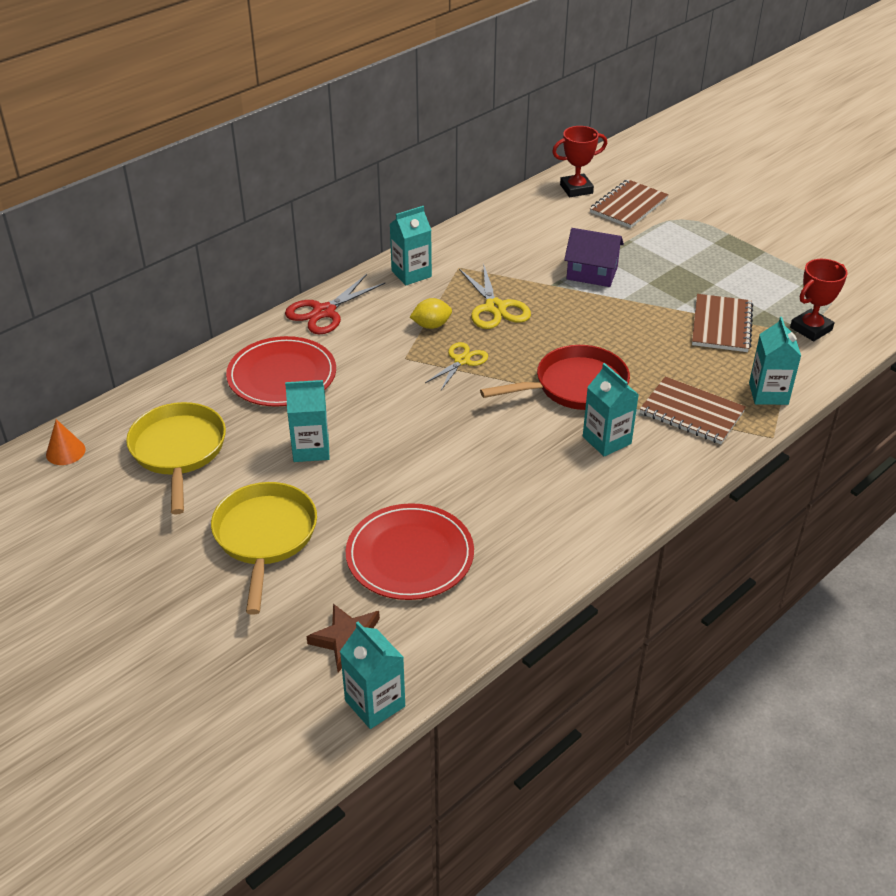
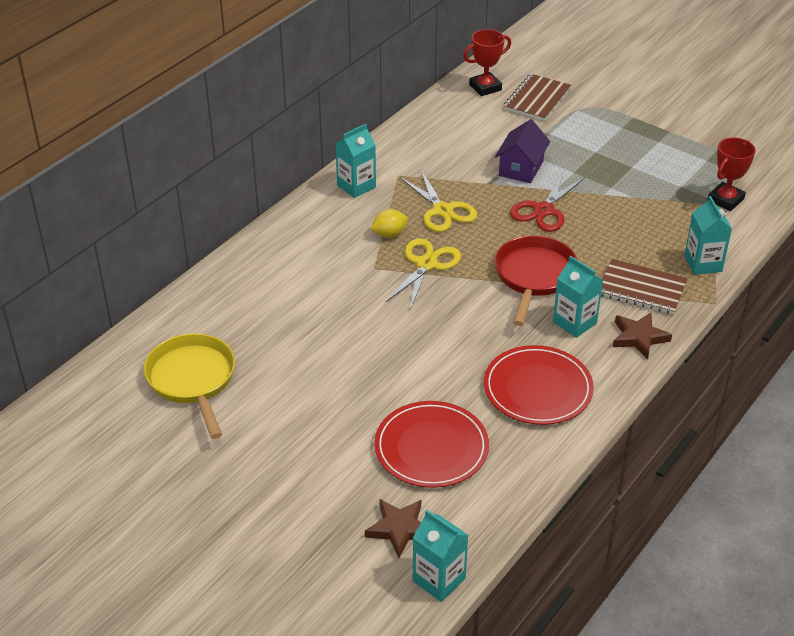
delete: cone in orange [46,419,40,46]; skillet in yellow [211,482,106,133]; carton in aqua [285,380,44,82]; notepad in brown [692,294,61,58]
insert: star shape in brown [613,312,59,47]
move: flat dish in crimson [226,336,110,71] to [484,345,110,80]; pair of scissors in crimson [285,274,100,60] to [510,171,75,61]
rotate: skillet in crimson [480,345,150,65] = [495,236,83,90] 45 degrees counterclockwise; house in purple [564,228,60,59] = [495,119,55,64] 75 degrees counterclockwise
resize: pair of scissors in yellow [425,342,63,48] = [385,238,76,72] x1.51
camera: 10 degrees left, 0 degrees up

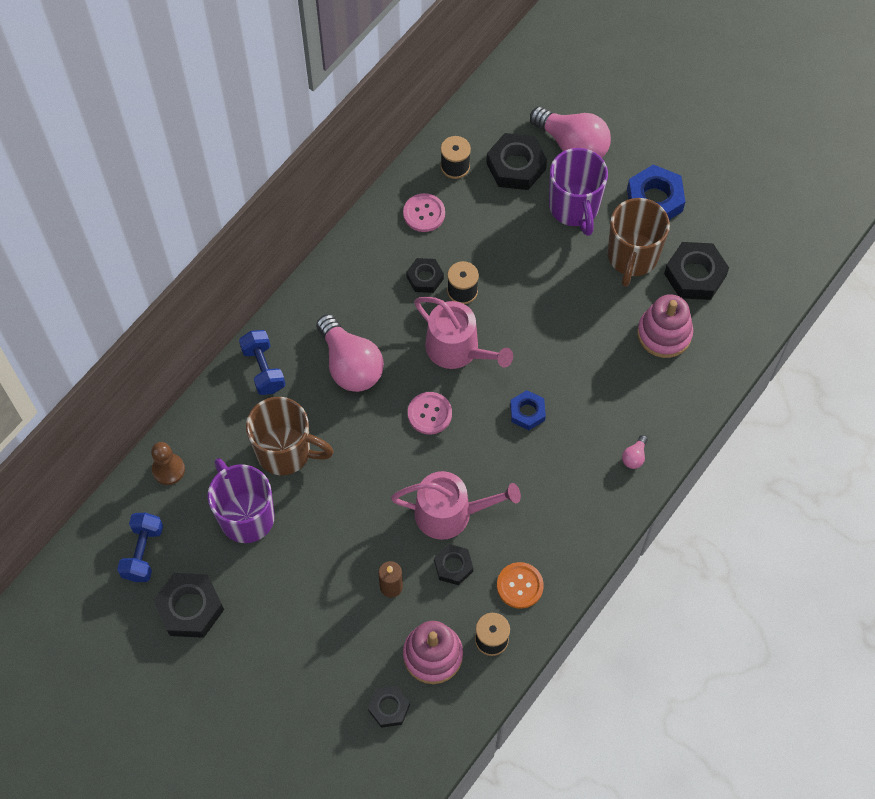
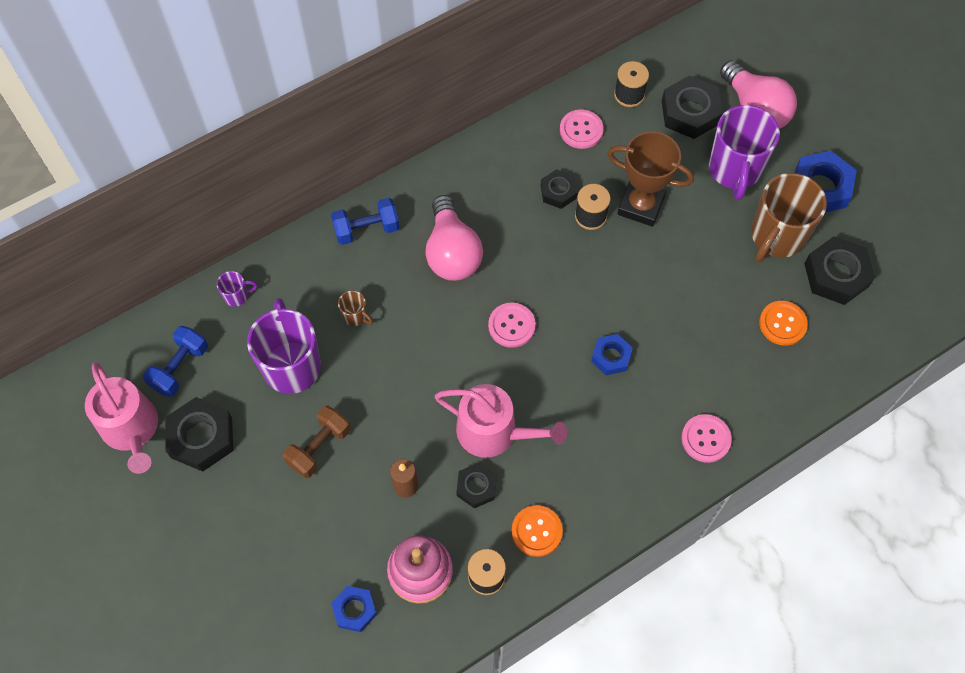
insert: hand weight in brown [283,406,68,72]; trophy in brown [607,131,87,96]
move: watering can in pink [414,297,99,72] to [85,362,73,112]
replace: pawn in brown [151,442,34,43] to mug in purple [217,271,41,36]; light bulb in pink [622,435,26,34] to shirt button in pink [681,414,51,49]; ring stacker in pink [637,294,56,64] to shirt button in orange [759,301,49,45]
recolor: hex nut in jet-black [368,686,42,42] to hex nut in cobalt [331,586,46,46]
rotate: hand weight in cobalt [239,330,46,65] = [331,198,69,47] 75 degrees clockwise
resize: mug in brown [246,397,88,78] = [338,291,35,35] x0.43
camera: 20 degrees right, 0 degrees up

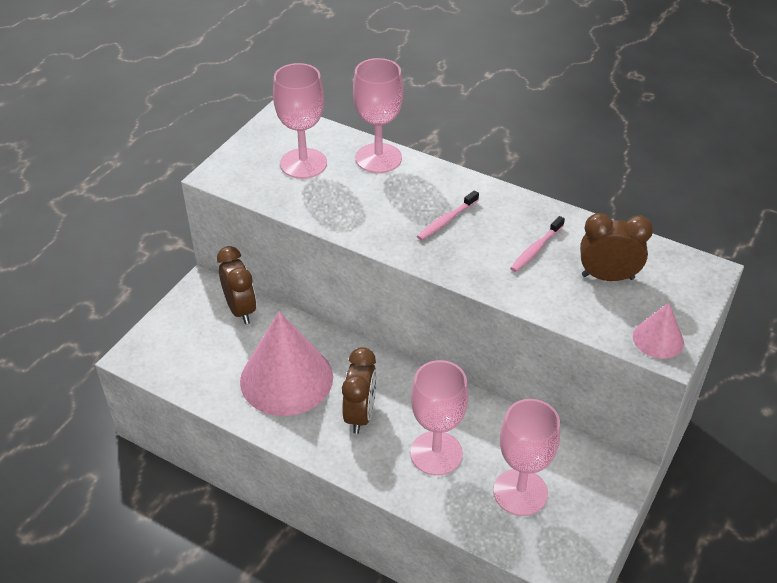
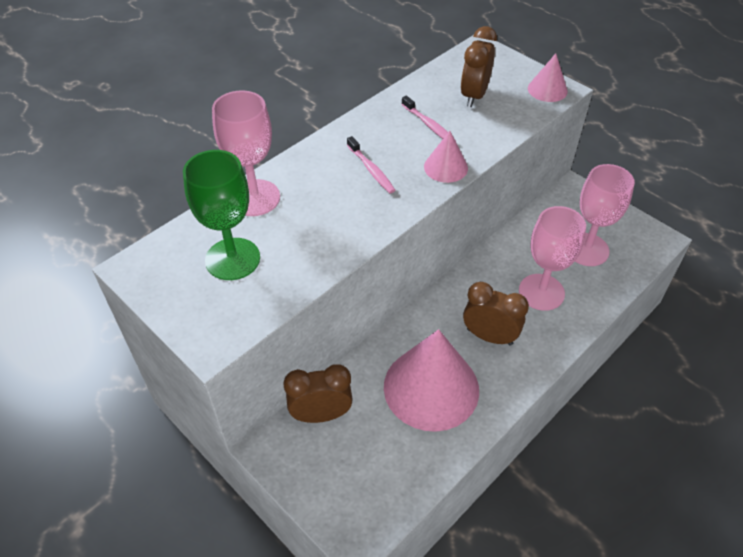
insert: cone in pink [424,131,44,52]
recolor: chalice in pink [273,63,54,116] to chalice in green [183,150,77,130]
camera: 75 degrees left, 5 degrees up

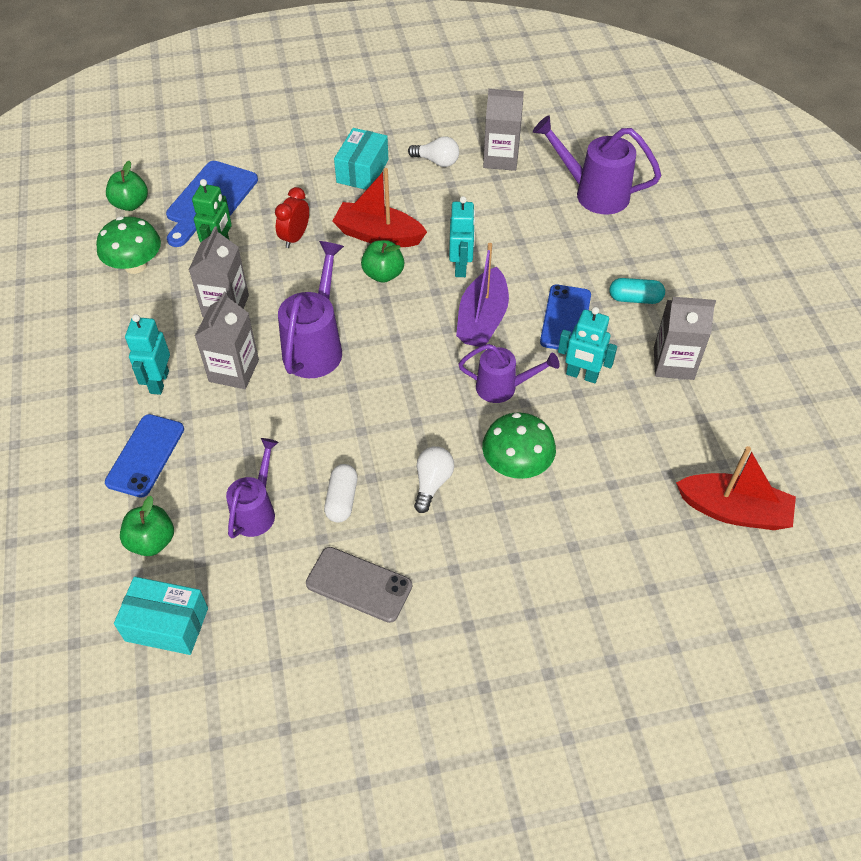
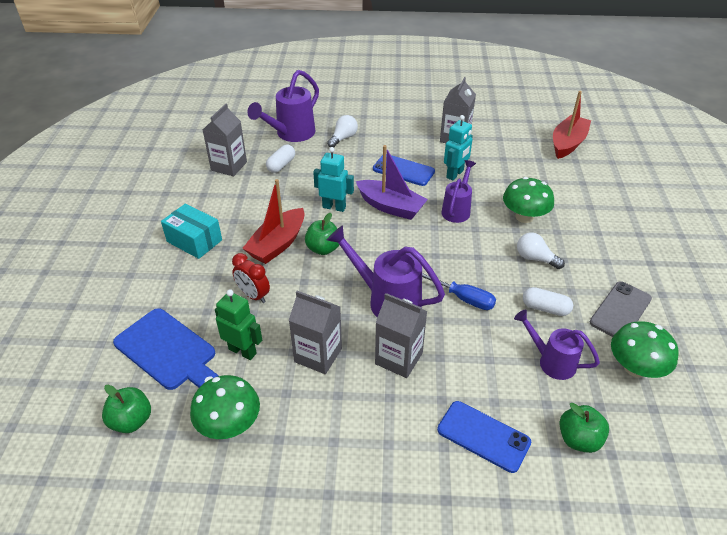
delete: package in aqua [114,577,94,78]; robot figure in aqua [125,314,45,81]; pill shape in aqua [610,278,55,26]
insert: pill shape in pure white [266,144,29,29]; hand screwdriver in cobalt [422,273,74,37]; toadstool in green [611,321,68,57]
move: light bulb in pure white [408,136,51,31] to [327,115,31,33]
camera: 75 degrees left, 10 degrees down

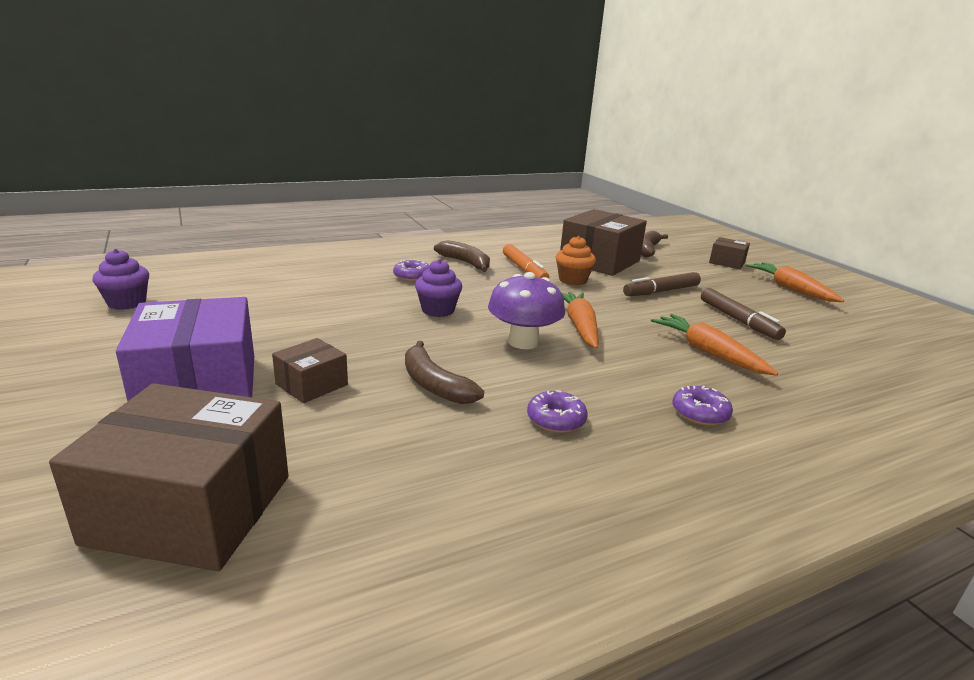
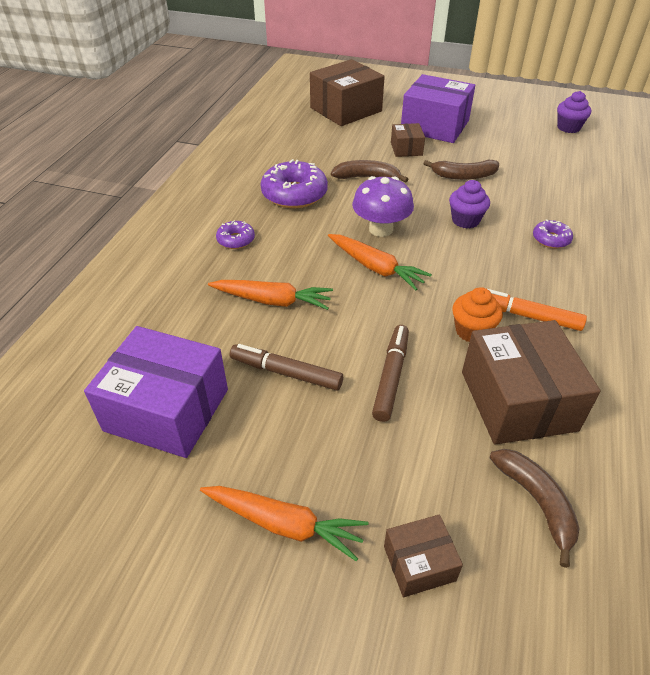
insert: package in purple [84,326,144,132]
move: banana fruit in brown [434,240,56,32] to [423,160,76,20]
resize: doughnut in purple [527,390,61,43] = [260,159,68,49] x1.90
camera: 135 degrees right, 20 degrees up

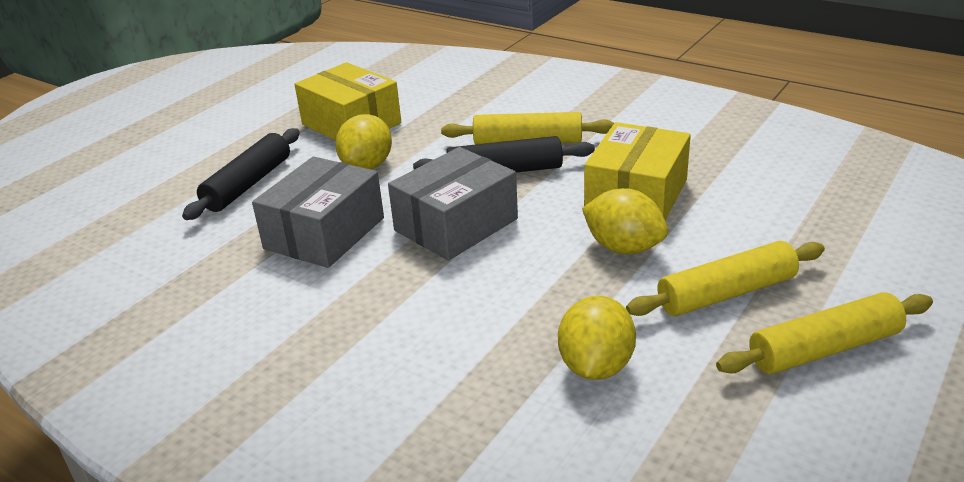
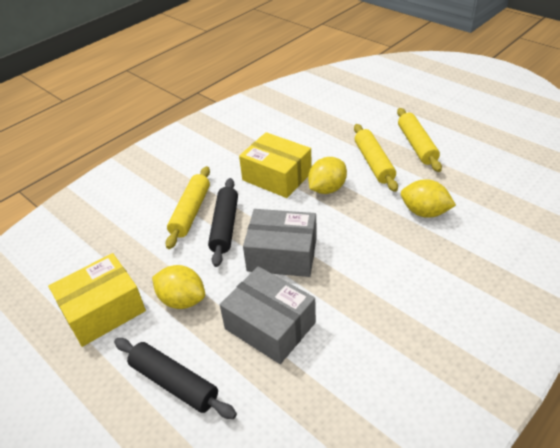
rotate: package in gray [388,147,130,113] = [243,209,74,68] 45 degrees counterclockwise
camera: 80 degrees left, 10 degrees up

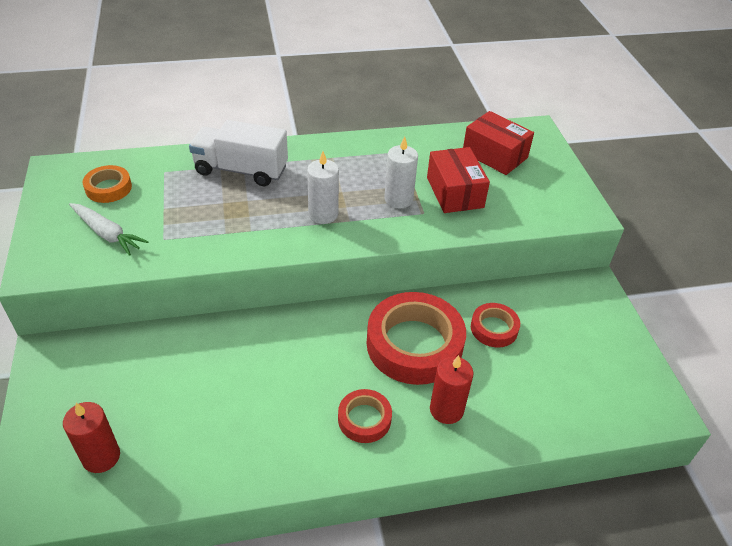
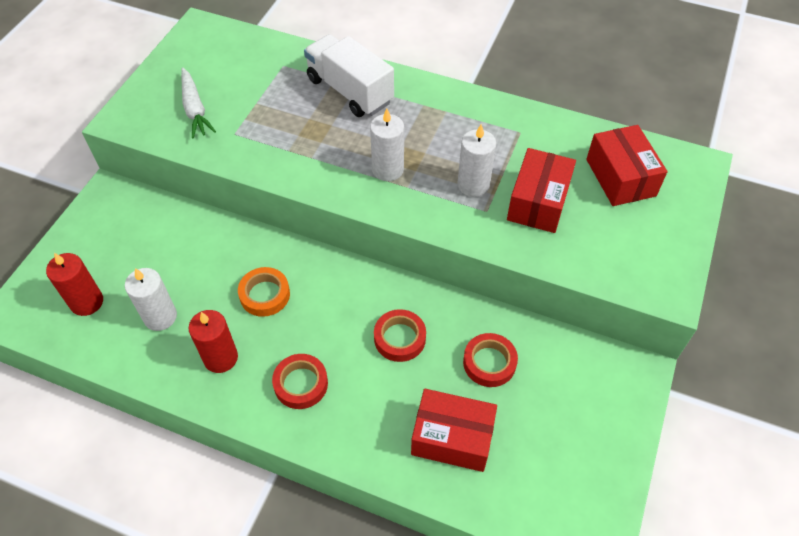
insert: wax candle in pure white [125,268,52,63]; package in crimson [411,389,86,83]
move: sticky tape in orange [83,165,49,38] to [238,267,52,50]; wax candle in crimson [430,355,44,69] to [188,310,50,63]
resize: sticky tape in crimson [367,292,99,93] = [374,309,52,53] x0.50
camera: 35 degrees right, 10 degrees up

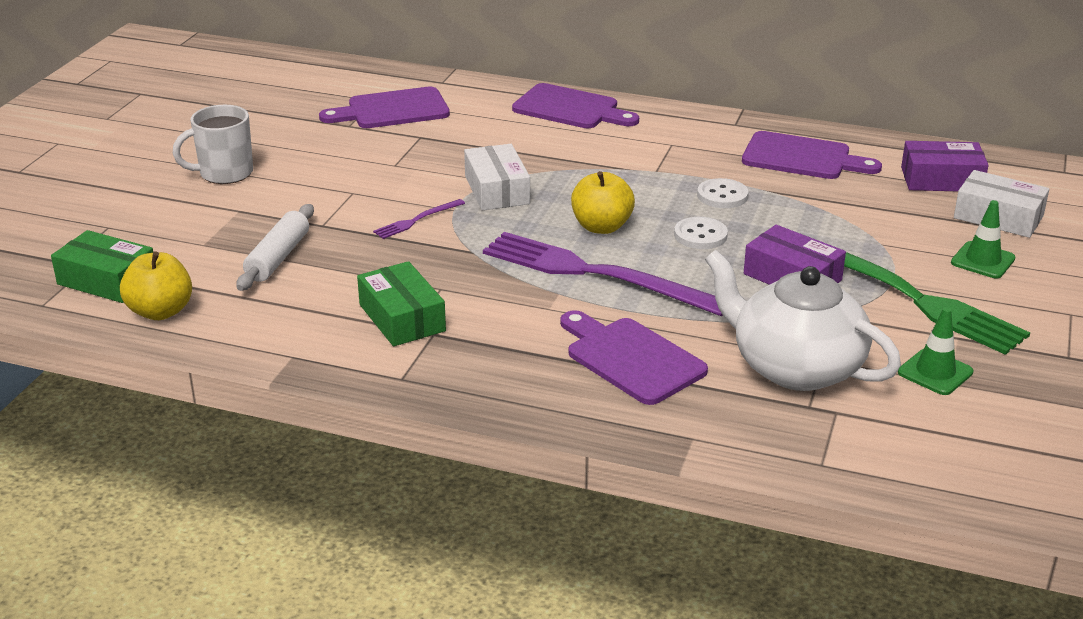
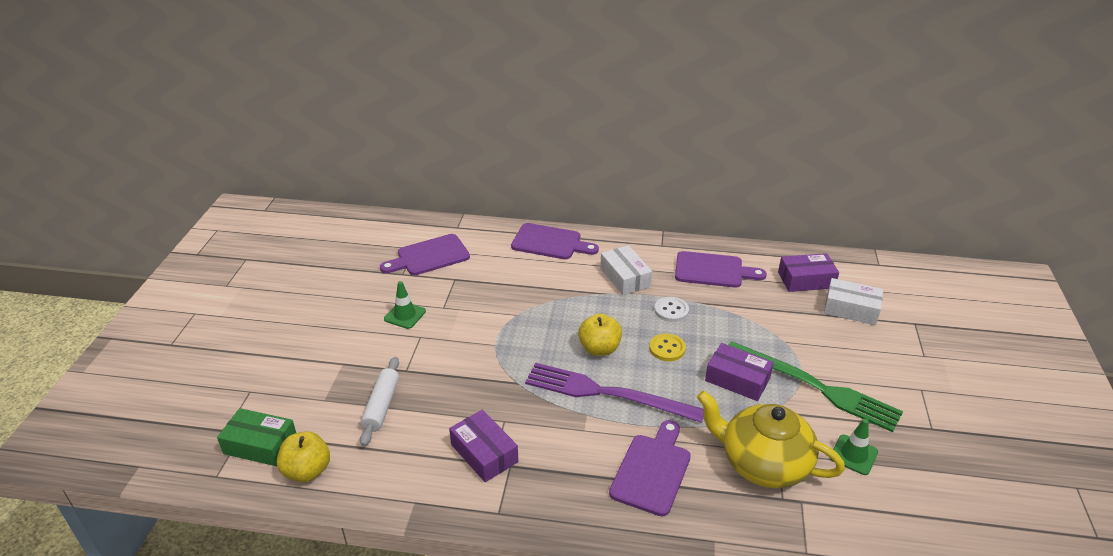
delete: mug in pure white [173,105,80,79]; fork in purple [373,199,92,40]
move: package in pure white [464,144,66,66] to [600,245,52,50]; traffic cone in green [951,200,65,78] to [384,281,42,48]
recolor: package in green [357,261,89,85] to package in purple [449,410,69,72]; shirt button in pure white [674,217,54,32] to shirt button in yellow [649,333,37,28]; teapot in pure white [705,250,196,141] to teapot in yellow [697,390,148,98]
rotate: chopping board in purple [560,310,148,95] = [609,420,82,96] 75 degrees clockwise
camera: 10 degrees left, 5 degrees up

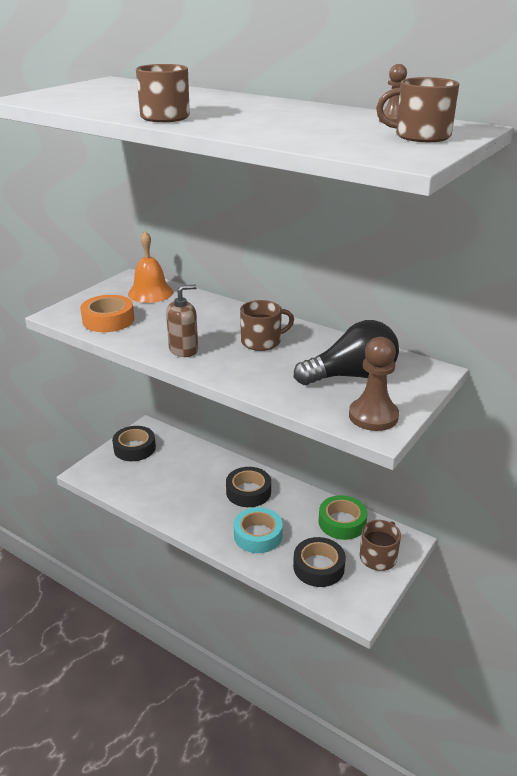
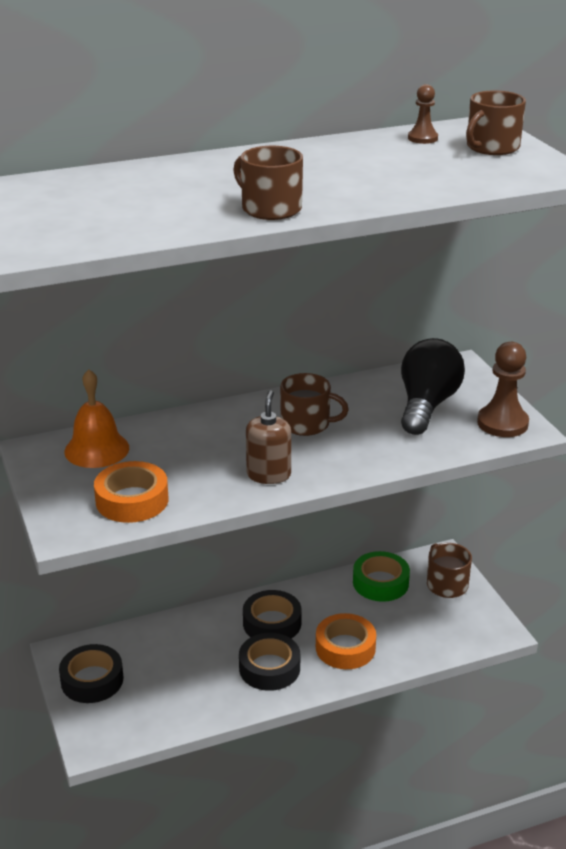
move: sticky tape in jet-black [293,537,53,50] to [239,633,61,58]
recolor: sticky tape in aqua [234,507,49,46] to sticky tape in orange [316,613,60,56]
rotate: mug in brown [240,300,54,51] = [280,373,69,63] 90 degrees clockwise
camera: 55 degrees left, 0 degrees up

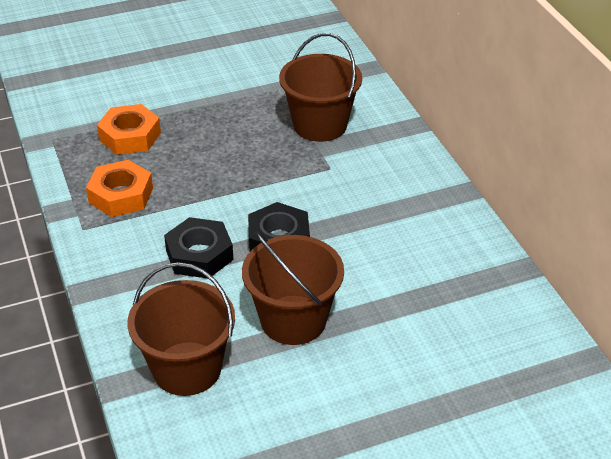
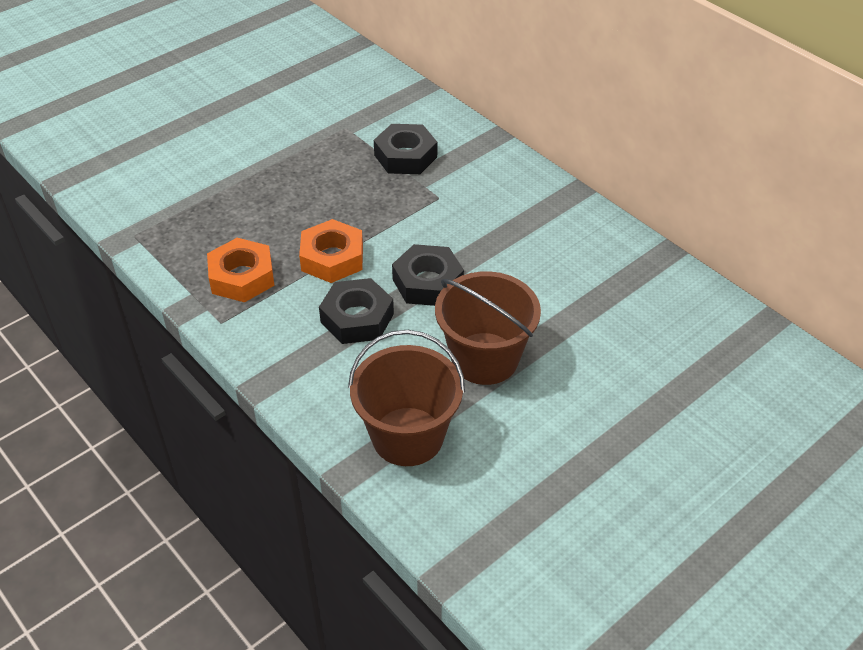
move: hex nut in orange [97,104,64,51] to [299,219,64,64]
replace: pail in brown [279,33,83,109] to hex nut in jet-black [374,124,63,50]
camera: 20 degrees left, 5 degrees up

